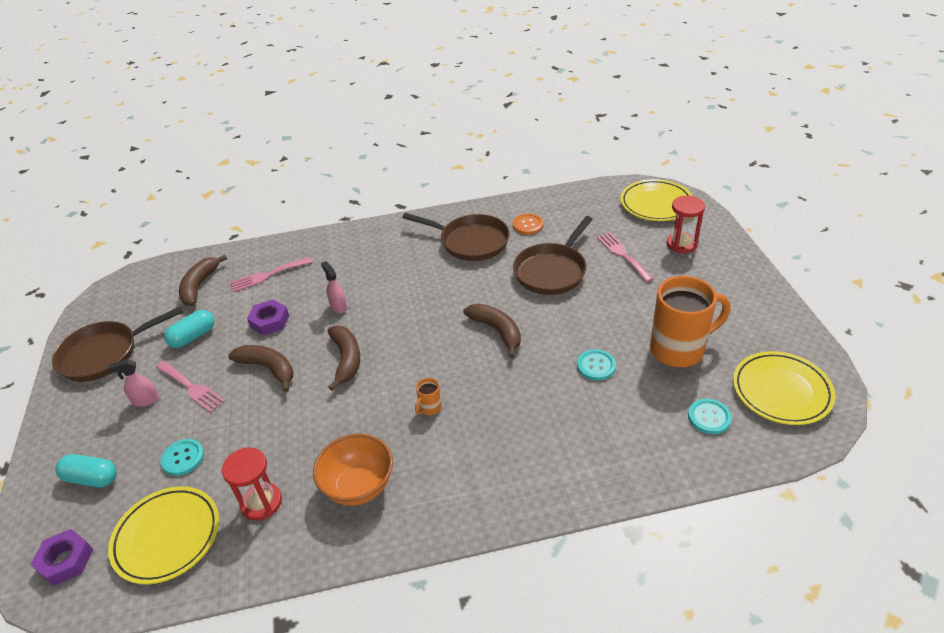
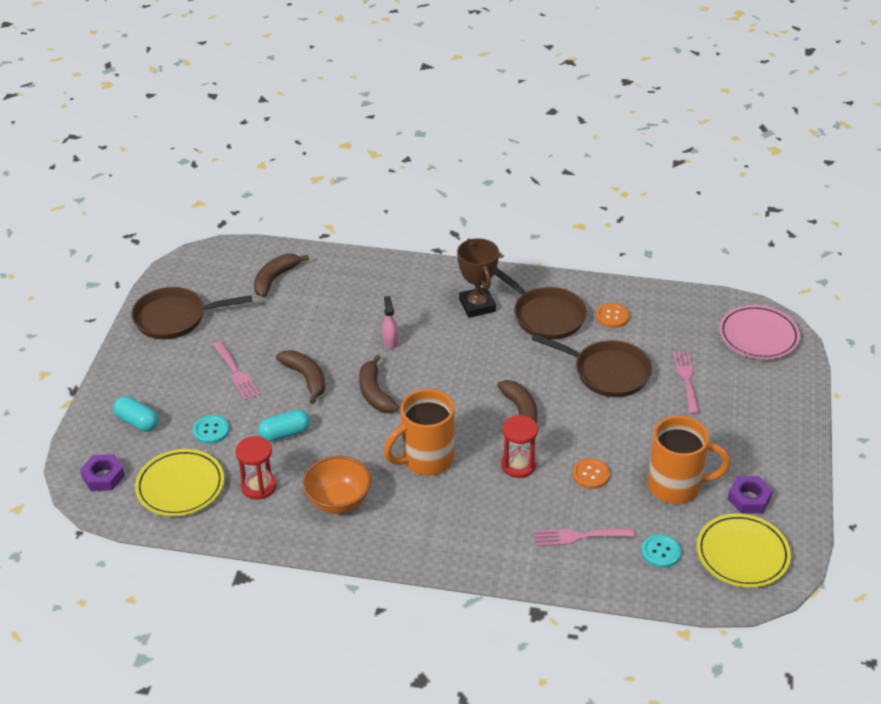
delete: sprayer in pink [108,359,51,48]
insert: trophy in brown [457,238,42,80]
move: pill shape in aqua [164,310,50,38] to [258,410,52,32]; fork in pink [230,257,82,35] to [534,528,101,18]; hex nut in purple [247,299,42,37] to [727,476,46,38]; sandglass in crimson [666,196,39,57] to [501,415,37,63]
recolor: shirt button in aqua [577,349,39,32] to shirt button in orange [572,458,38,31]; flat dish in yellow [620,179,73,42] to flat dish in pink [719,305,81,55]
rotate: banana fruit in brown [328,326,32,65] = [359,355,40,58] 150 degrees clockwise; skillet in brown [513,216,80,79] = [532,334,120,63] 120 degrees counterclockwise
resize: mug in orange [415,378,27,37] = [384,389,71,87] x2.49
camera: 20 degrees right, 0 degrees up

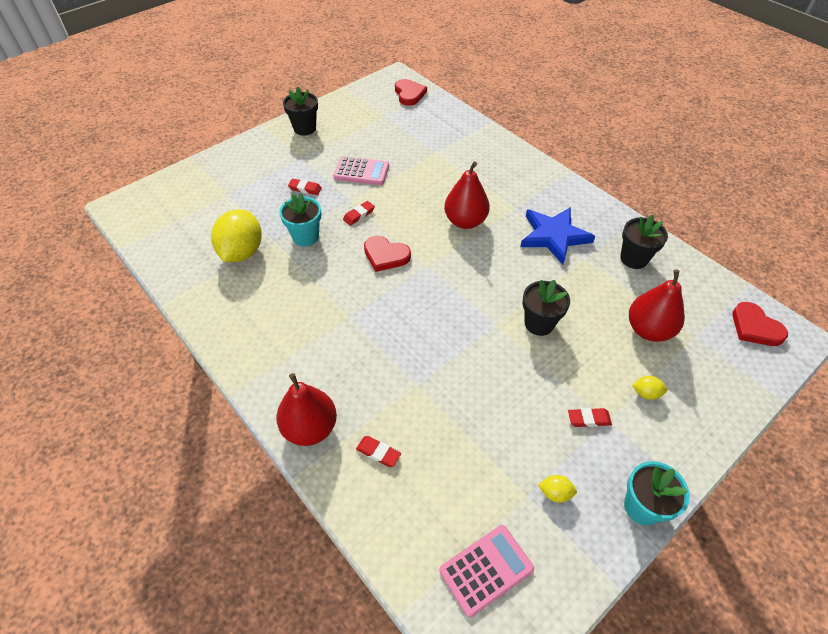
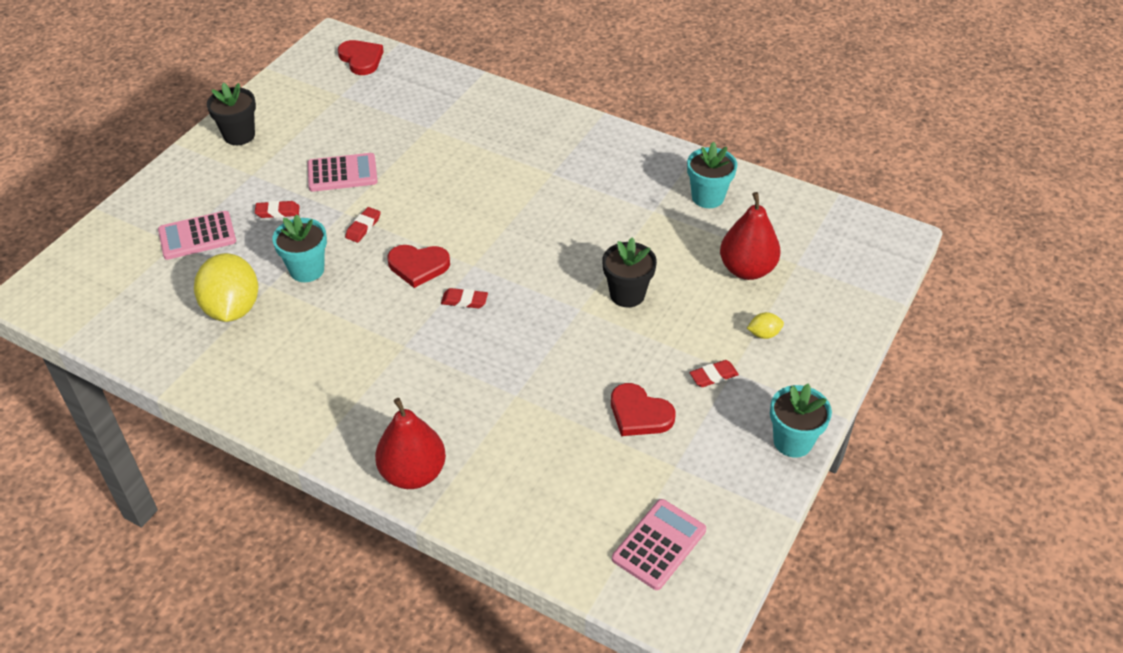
delete: pear in crimson [444,161,46,68]; star shape in cobalt [520,207,75,58]; citrus fruit in yellow [538,475,39,28]
insert: pocket calculator in pink [158,211,78,49]
move: pencil eraser in crimson [356,436,45,31] to [441,288,47,20]; love heart in crimson [732,302,56,44] to [611,383,64,53]
recolor: plant pot in jet-black [620,215,48,54] to plant pot in aqua [687,142,50,66]
camera: 20 degrees left, 5 degrees down

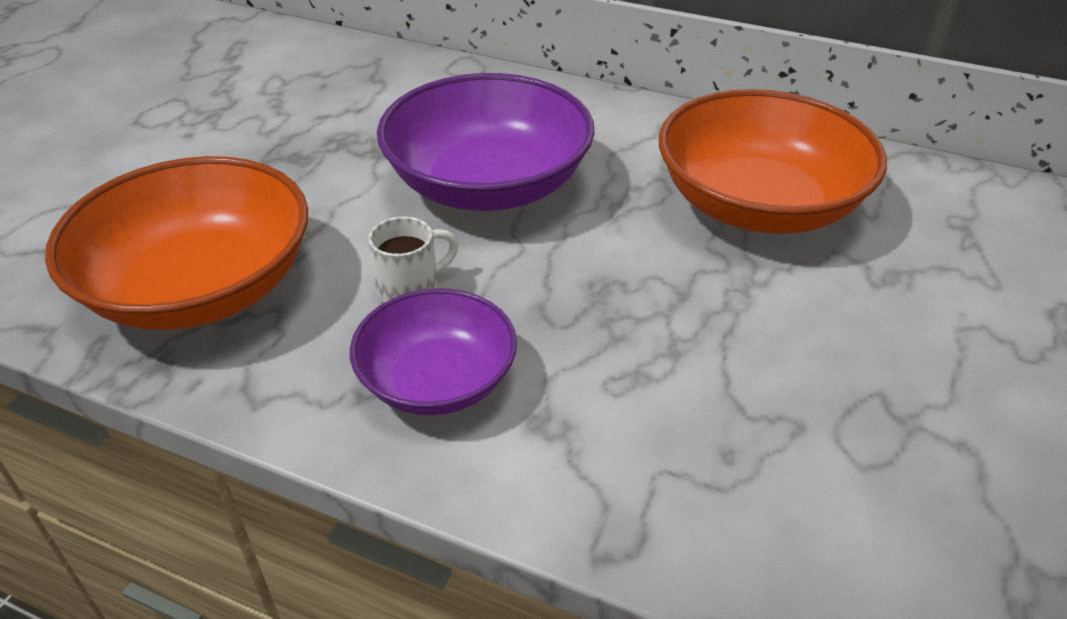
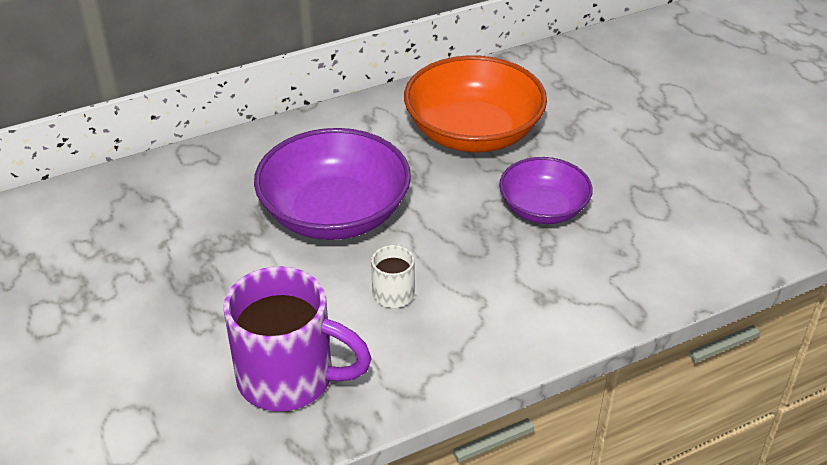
move: bowl in purple [350,288,167,127] to [499,157,94,67]
replace: bowl in orange [45,156,263,174] to mug in purple [223,266,149,145]
camera: 50 degrees left, 0 degrees up

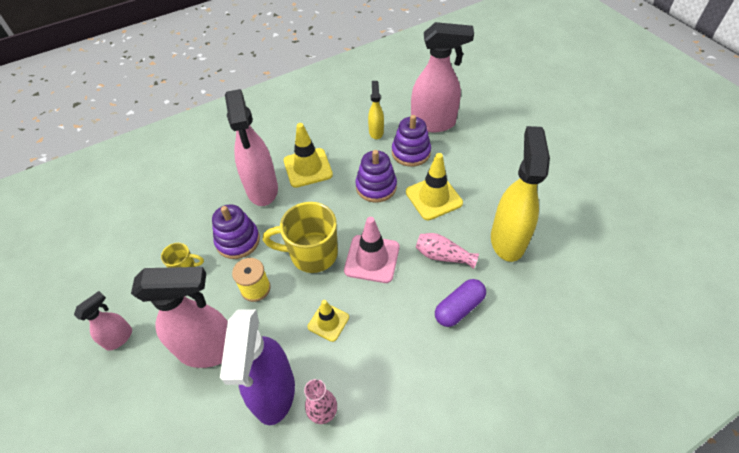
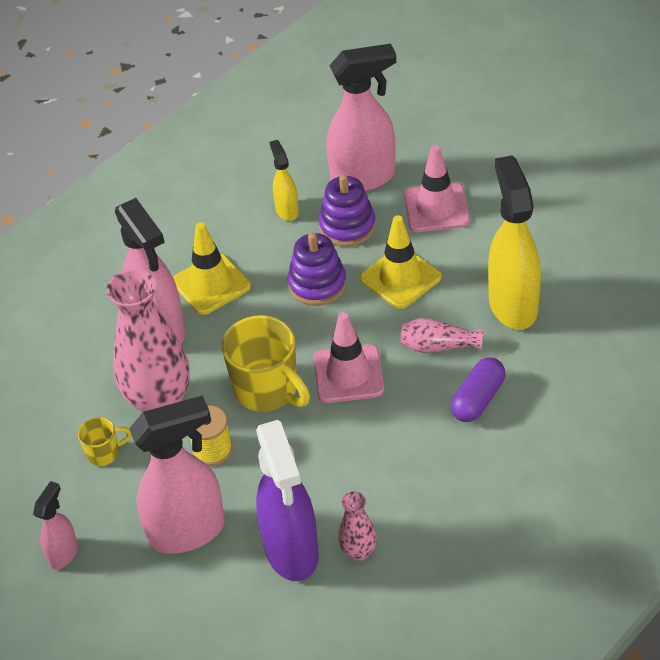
delete: traffic cone in yellow [308,300,41,42]
insert: traffic cone in pink [404,145,66,87]
replace: ring stacker in purple [212,204,48,55] to tall vase in pink [106,269,83,144]
rotate: mug in yellow [263,202,75,71] = [222,315,88,97] 120 degrees counterclockwise
camera: 15 degrees left, 5 degrees down

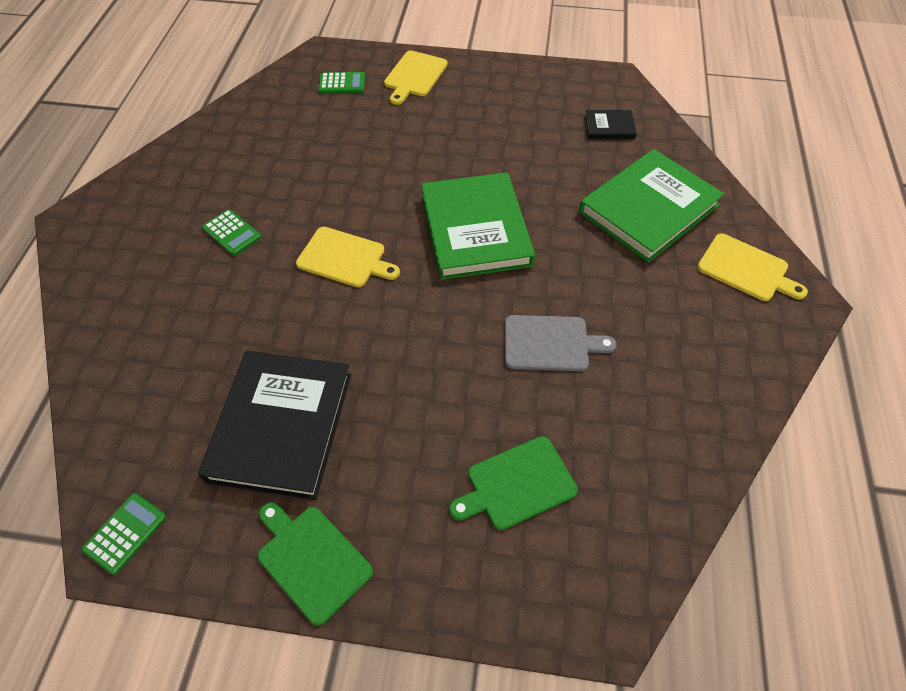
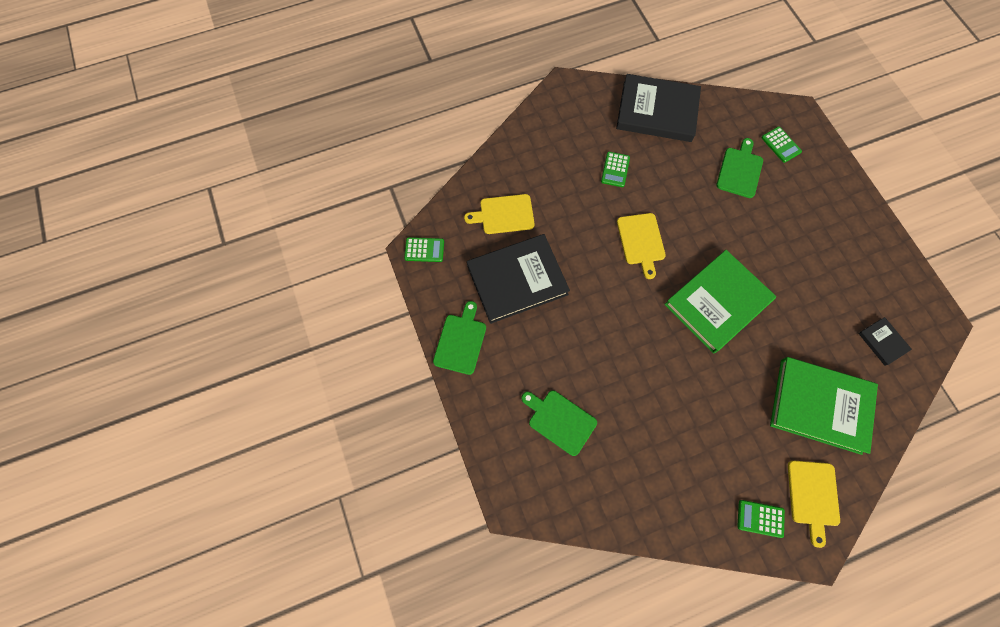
delete: chopping board in gray [505,315,112,56]
insert: hardback in jet-black [616,74,85,68]; chopping board in green [716,138,47,60]; pocket calculator in green [737,500,48,38]
move: chopping board in yellow [384,51,64,54] to [464,194,71,40]
camera: 60 degrees right, 15 degrees up

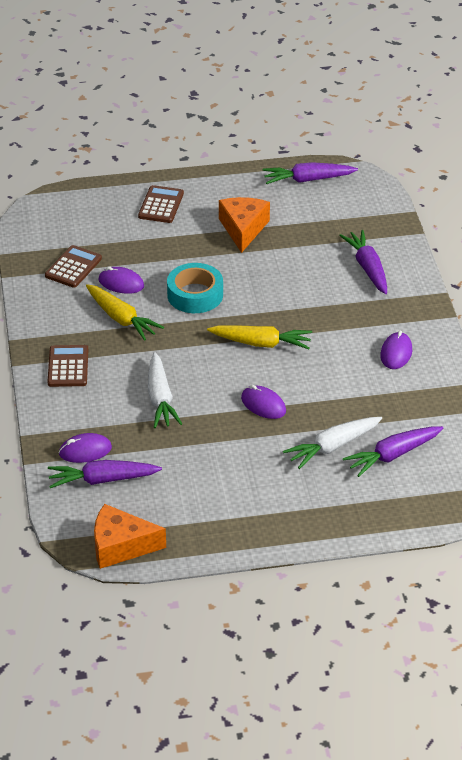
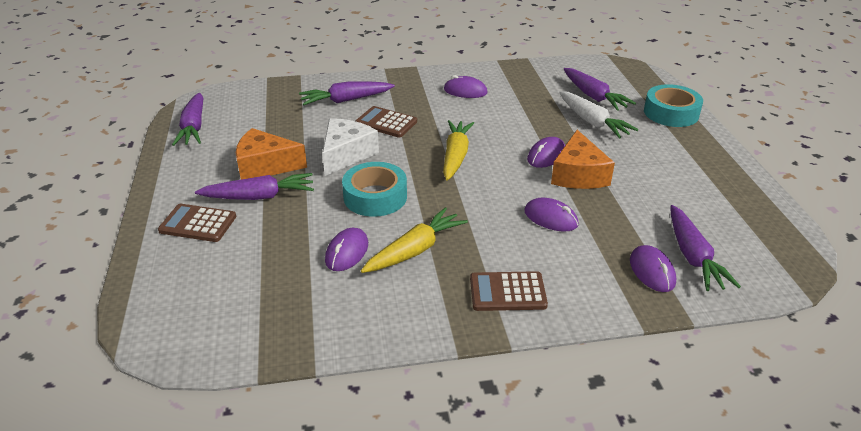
insert: carrot in purple [195,173,119,27]; piece of cheese in pure white [322,118,57,58]; sticky tape in aqua [644,84,59,43]
move: pocket calculator in brown [45,245,57,43] to [355,106,62,32]; piece of cheese in orange [94,504,72,65] to [551,130,64,59]
replace: carrot in pure white [148,352,34,76] to computer mouse in purple [524,197,55,35]
camera: 90 degrees left, 5 degrees down

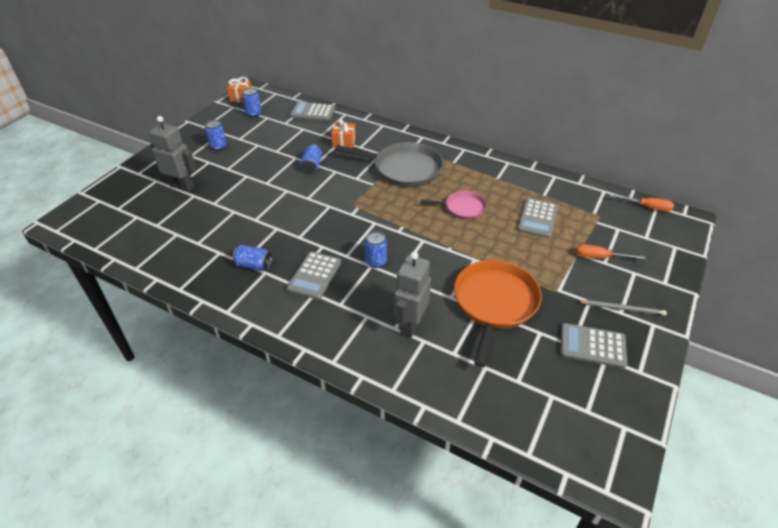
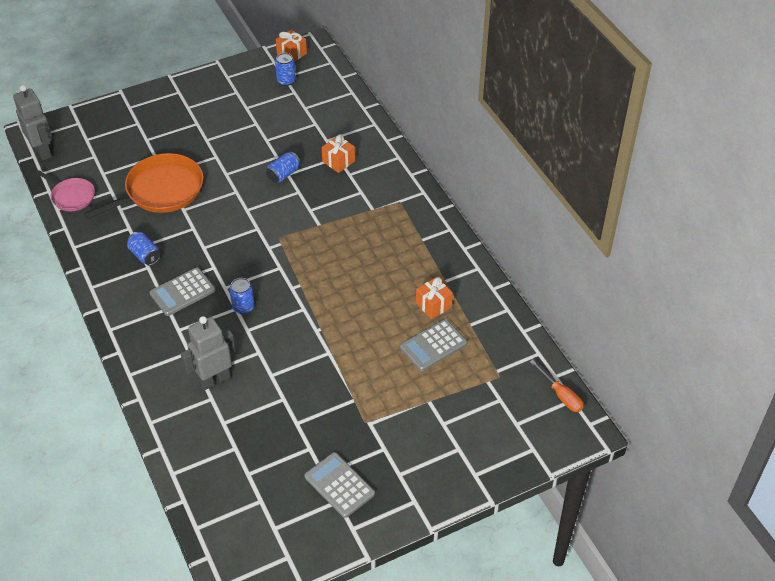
delete: can in cobalt [205,120,22,31]; pocket calculator in gray [290,102,45,19]; skillet in gray [335,142,108,45]; hand screwdriver in orange [576,244,70,16]; wooden pencil in gray [578,300,89,16]
insert: present in orange [416,277,37,42]
move: robot figure in gray [149,116,47,76] to [13,85,39,76]; skillet in pink [421,191,66,28] to [36,170,59,41]; skillet in orange [454,260,88,108] to [84,153,119,66]
camera: 35 degrees right, 5 degrees up

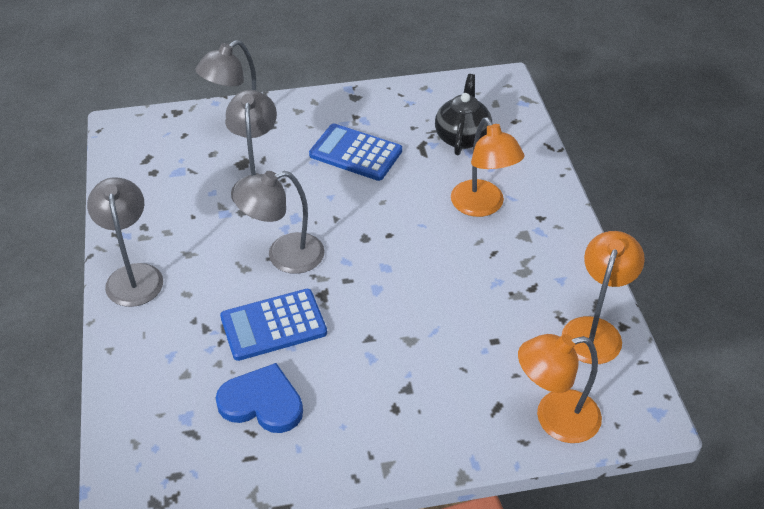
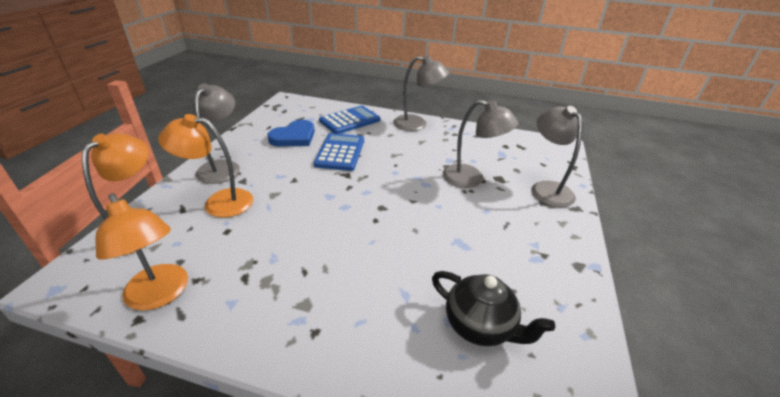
move: desk lamp in gray [233,171,92,103] to [193,83,47,101]; pocket calculator in cobalt [309,124,93,57] to [319,106,61,28]; desk lamp in orange [451,117,73,100] to [158,114,95,104]
camera: 115 degrees right, 10 degrees down

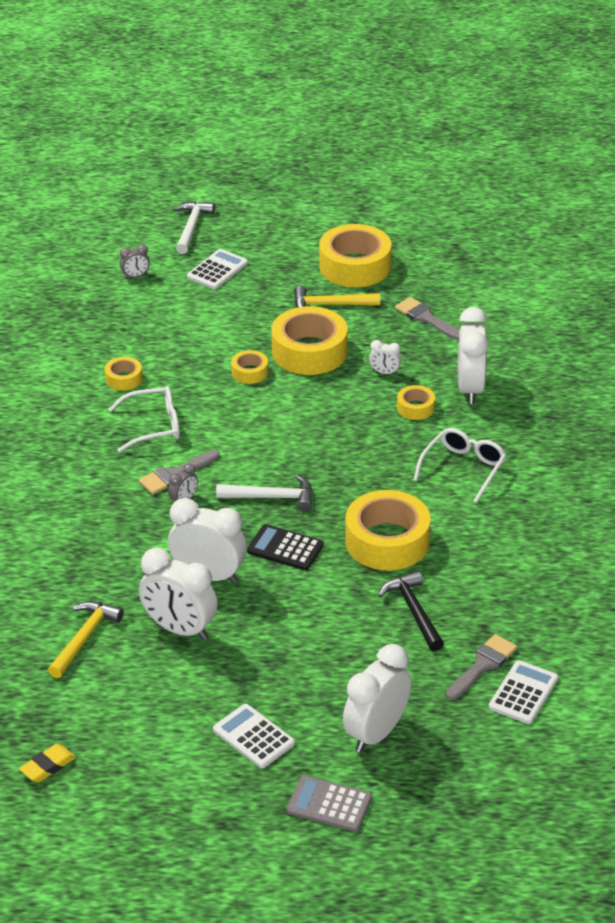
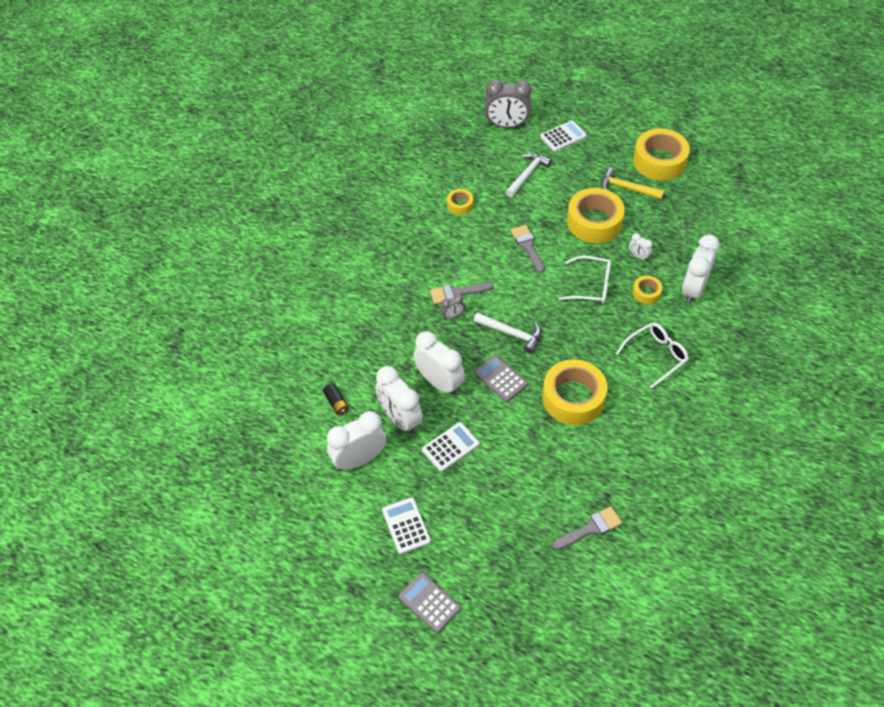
delete: pencil eraser in yellow [19,744,57,38]; sticky tape in yellow [231,350,37,34]; claw hammer in jet-black [378,571,66,80]
move: eyeglasses in pure white [108,386,72,66] to [559,256,52,48]; claw hammer in pure white [174,201,41,53] to [506,153,46,45]; clock in pure white [343,644,69,109] to [327,411,59,60]; paint brush in gray [395,297,64,43] to [511,225,34,48]; pocket calculator in pure white [489,660,69,64] to [422,422,58,50]
replace: claw hammer in yellow [48,601,76,77] to AA battery in jet-black [323,384,26,31]
recolor: pocket calculator in jet-black [247,524,77,47] to pocket calculator in gray [474,355,54,47]
resize: clock in gray [120,244,30,35] = [484,80,47,48] x2.19
camera: 25 degrees right, 15 degrees up

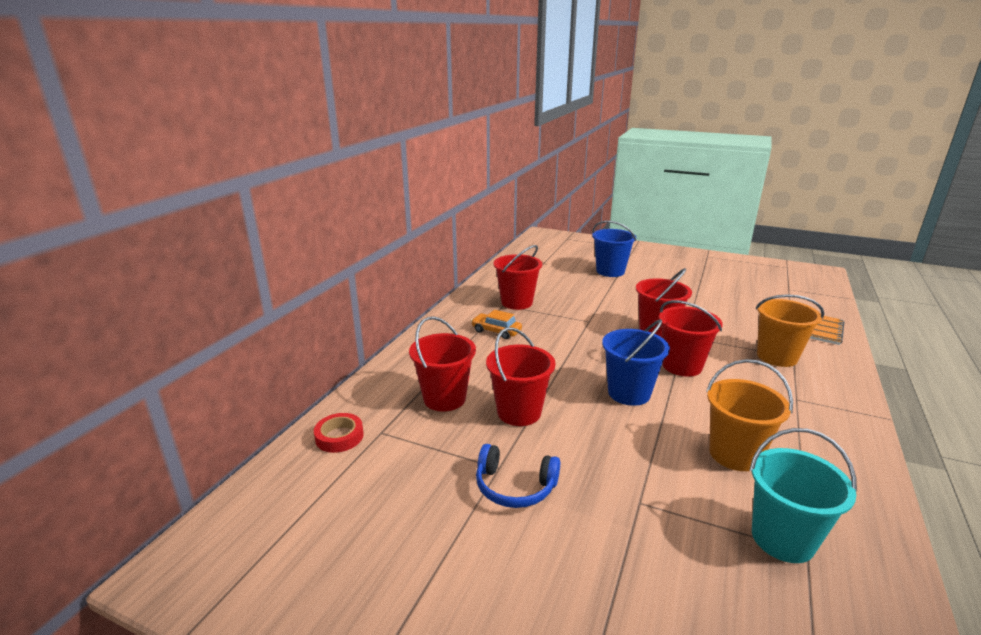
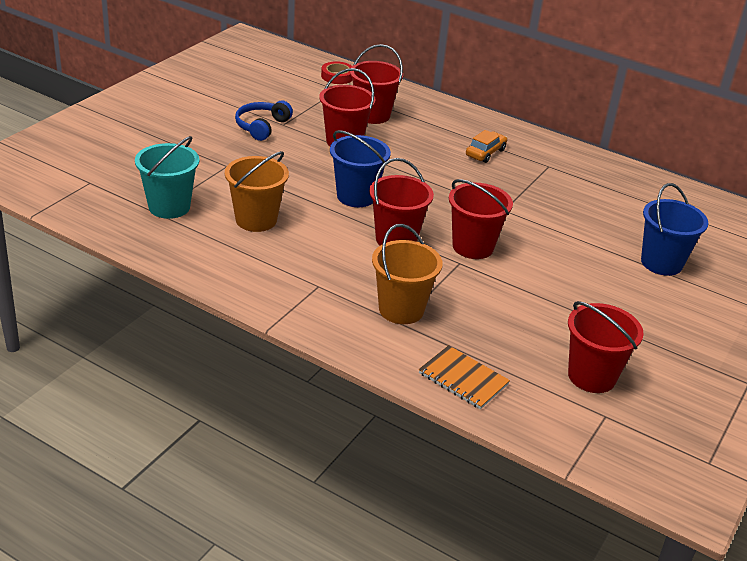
move: pail in crimson [494,245,48,65] to [568,301,76,92]
camera: 95 degrees right, 10 degrees up

